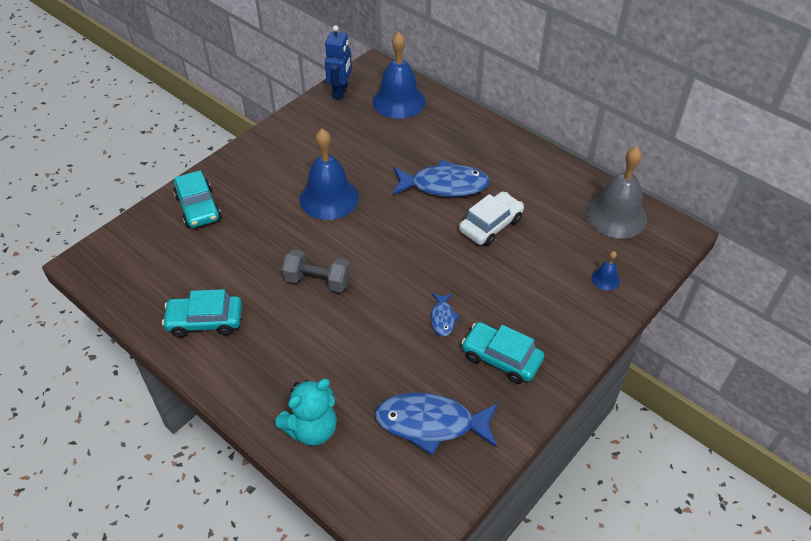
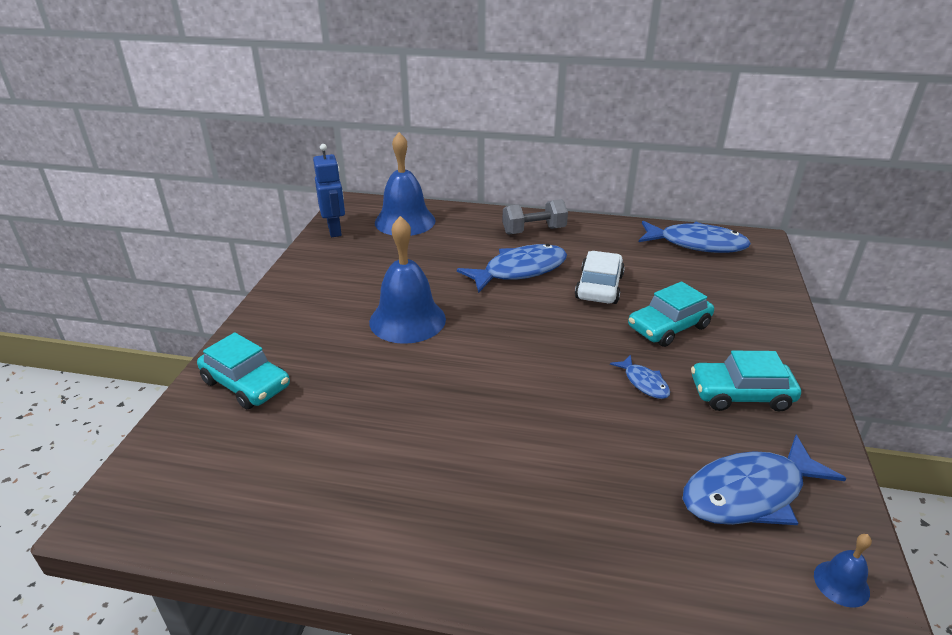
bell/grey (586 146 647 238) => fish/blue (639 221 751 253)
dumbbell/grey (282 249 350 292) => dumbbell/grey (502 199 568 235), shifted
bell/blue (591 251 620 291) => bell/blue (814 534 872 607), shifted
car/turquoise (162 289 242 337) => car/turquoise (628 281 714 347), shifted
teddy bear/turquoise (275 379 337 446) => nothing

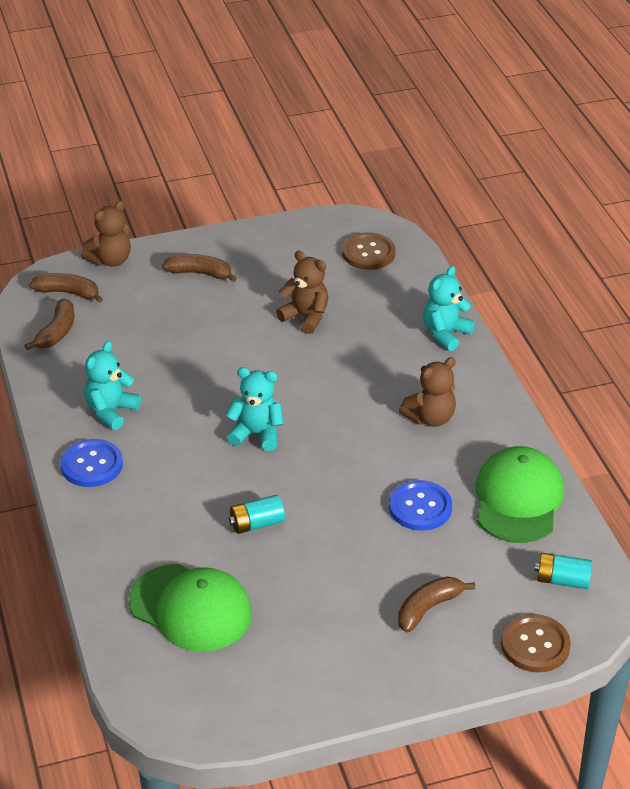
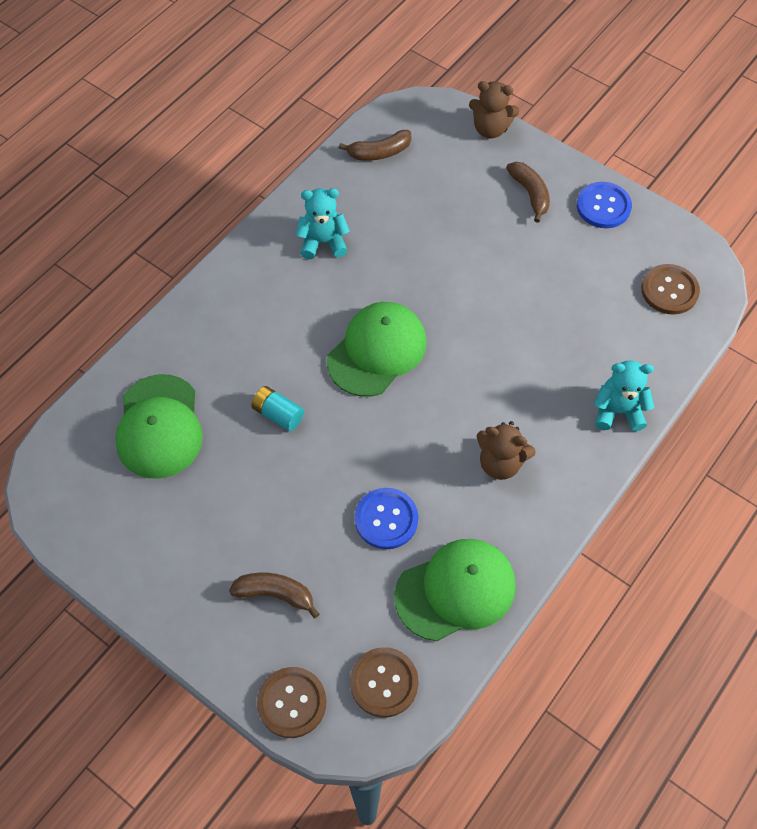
teddy bear/brown (276 251 328 334) => nothing
banana/brown (29 273 103 303) => nothing
teddy bear/turquoise (225 367 284 451) => cap/green (327 302 426 397)
button/blue (60 439 123 487) => button/blue (577 182 632 228), shifted
battery/turquoise (535 553 592 589) => button/brown (350 647 418 717)

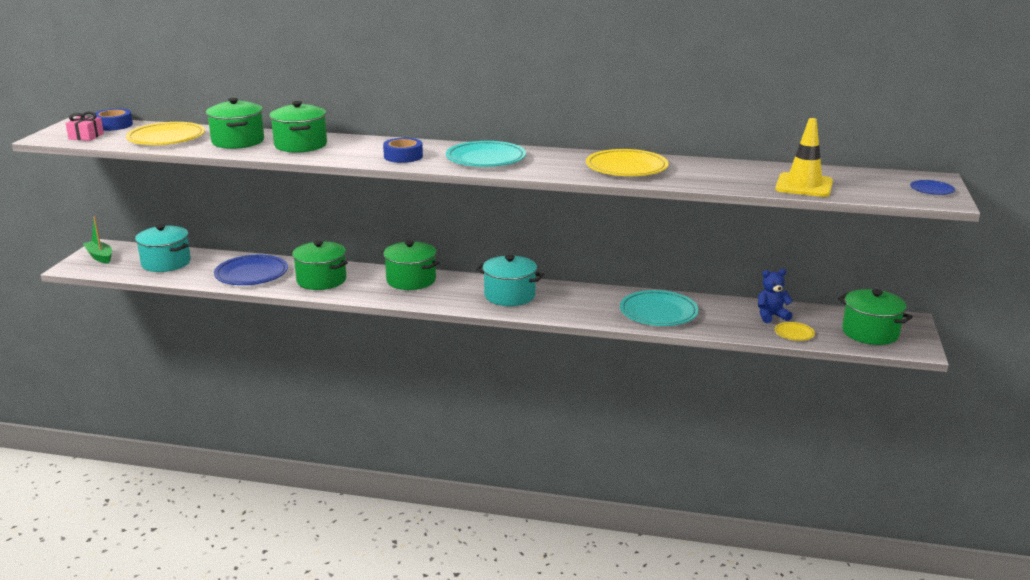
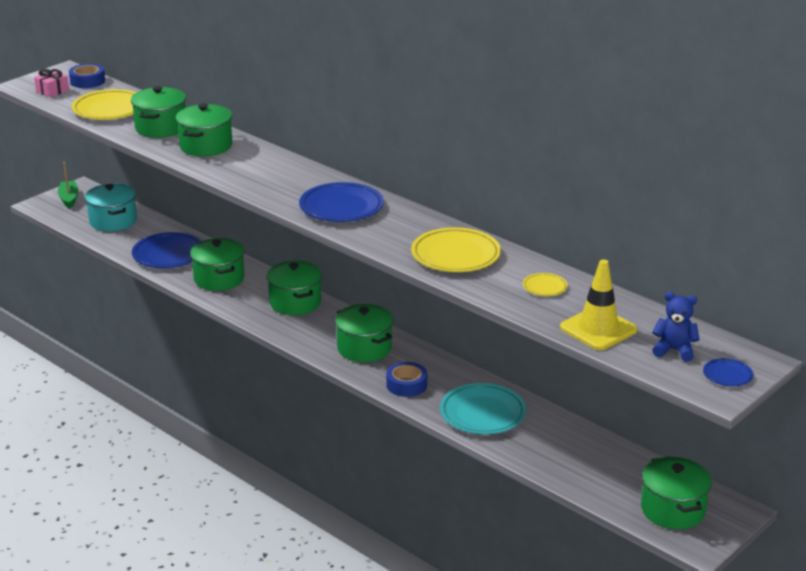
tape/blue (383 138 423 163) => tape/blue (386 362 427 397), shifted
plate/turquoise (446 141 526 167) => plate/blue (299 182 384 222)
pot/turquoise (476 255 544 306) => pot/green (335 304 393 362)
teddy bear/blue (758 269 793 323) => teddy bear/blue (652 292 699 362), shifted
plate/yellow (775 322 815 341) => plate/yellow (523 273 568 296), shifted

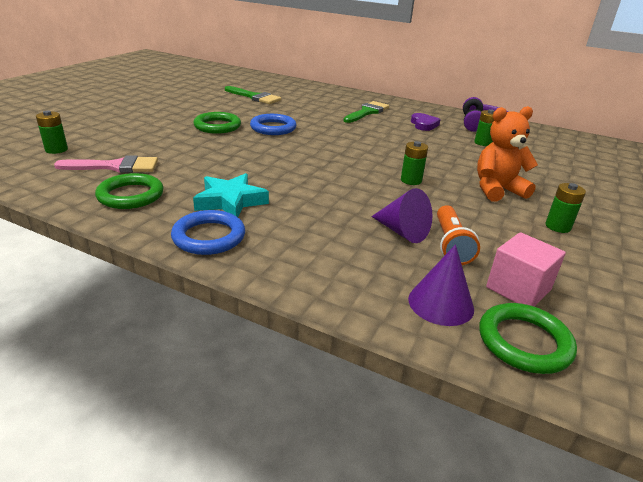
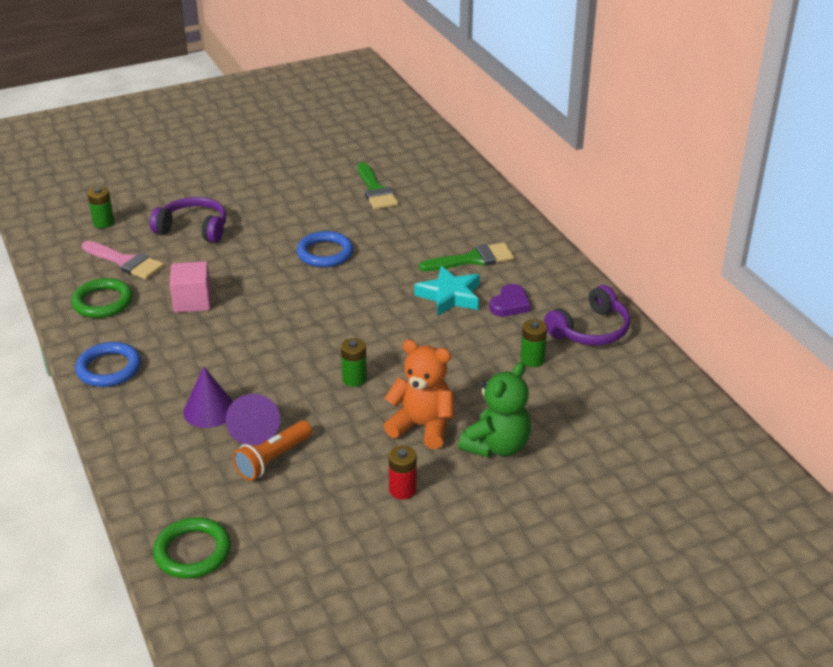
ring/green (193 112 241 134) => nothing
star/turquoise (193 173 269 217) => star/turquoise (414 266 480 316), shifted
battery/green (545 183 586 233) => battery/red (388 446 417 500)
cube/pink (486 232 566 306) => cube/pink (170 261 211 313), shifted
cone/purple (408 244 474 326) => cone/purple (184 366 234 428), shifted
nothing => headphones/purple (150 197 226 243)
nothing => teddy bear/green (458 362 531 458)

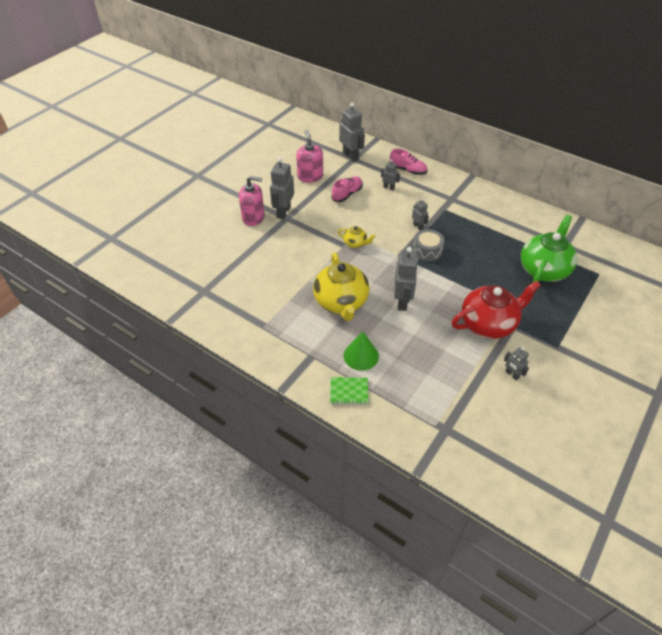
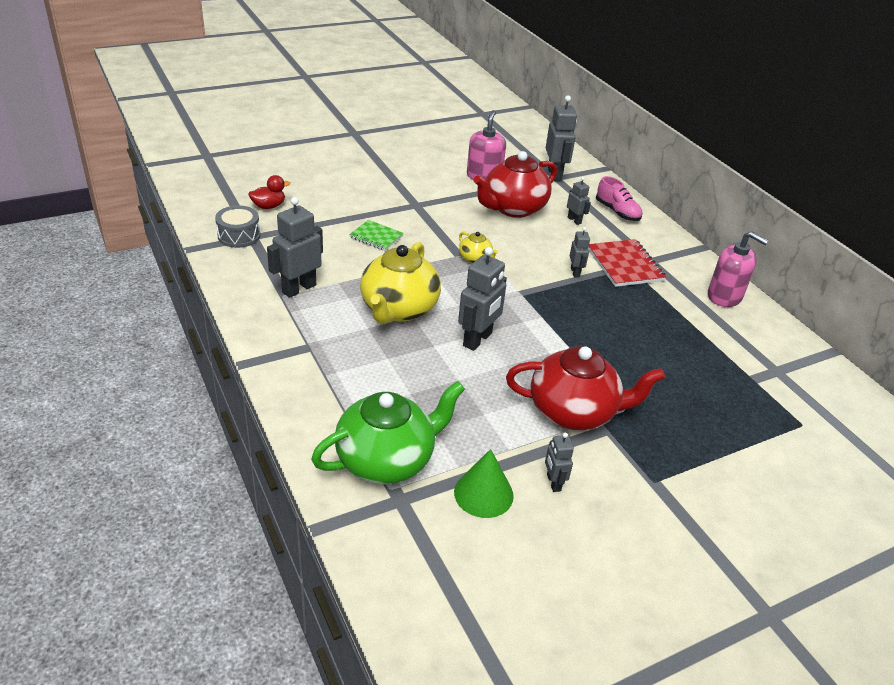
robot/grey (270 157 294 219) => robot/grey (267 197 323 298), shifted
soap dispenser/pink (239 176 265 226) => soap dispenser/pink (708 231 769 307), shifted
shoe/pink (332 176 363 202) => teapot/red (474 151 557 218)
teapot/green (521 215 577 282) => teapot/green (311 381 465 484), shifted
drum/grey (413 229 445 261) => drum/grey (215 205 260 248), shifted
cone/green (343 332 379 371) => cone/green (454 449 514 518), shifted
notebook/green (330 377 368 405) => notebook/green (349 220 404 251), shifted
nothing => duck/red (249 175 290 209)
nothing => notebook/red (588 239 666 287)

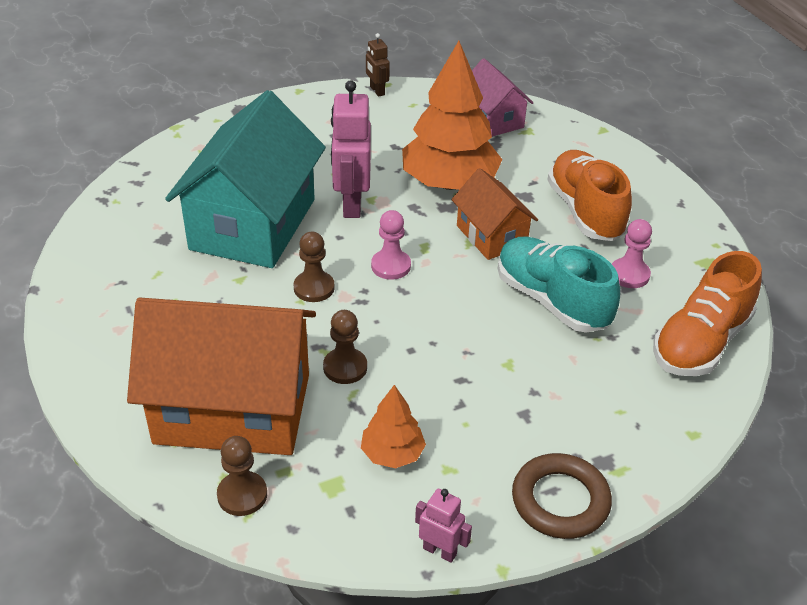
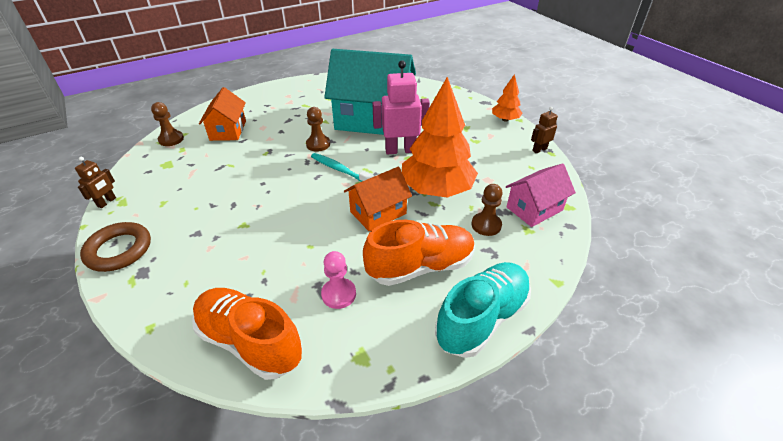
pawn/pink (371 210 411 280) => toothbrush/turquoise (311 153 374 182)
shoe/turquoise (498 237 620 333) => shoe/turquoise (435 262 531 358), shifted
house/orange (127 297 316 455) => house/orange (199 87 246 141), x0.52
pawn/brown (323 310 367 384) => pawn/brown (472 184 503 236), shifted
tree/orange (361 385 426 468) => tree/orange (492 74 522 121), shifted
robot/pink (415 489 472 563) => robot/brown (75 157 116 208)

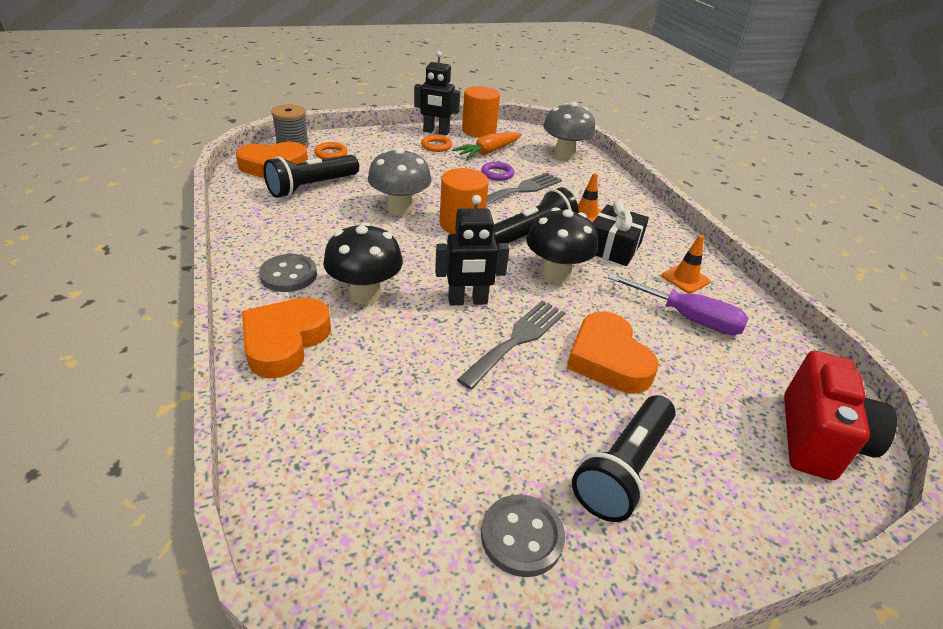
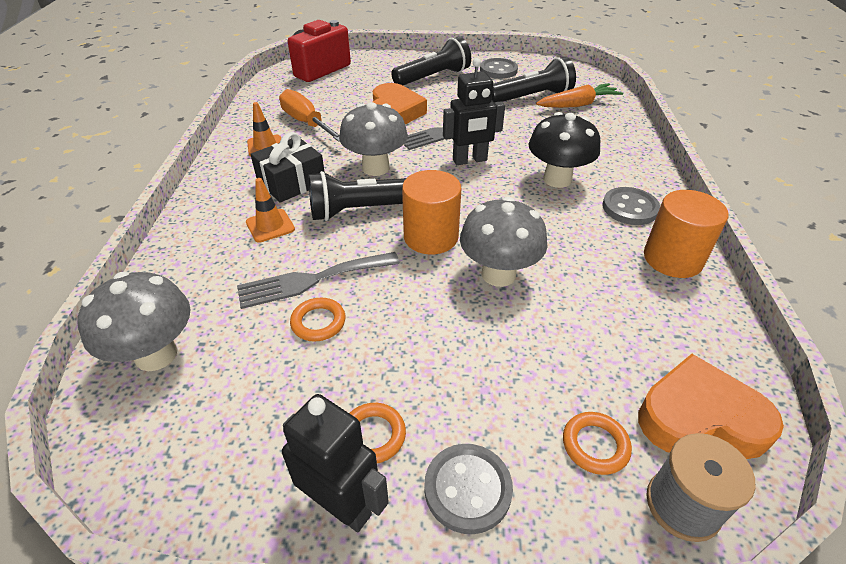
cylinder/orange (462 86 500 138) => cylinder/orange (644 190 728 278), shifted
carrot/orange (452 132 522 159) => carrot/orange (536 83 623 108), shifted
flashlight/black (263 155 359 198) => flashlight/black (492 57 576 103), shifted
ring/purple (481 162 514 181) => ring/orange (290 298 345 342)
robot/black (435 195 509 305) => robot/black (443 58 505 165), 150 degrees clockwise
mushroom/black (526 207 598 283) => mushroom/grey (339 102 408 176)
screwdriver/purple (608 273 749 335) => screwdriver/orange (279 89 340 142)
heart/orange (242 297 331 378) => nothing
nothing => button/grey (424 444 513 534)

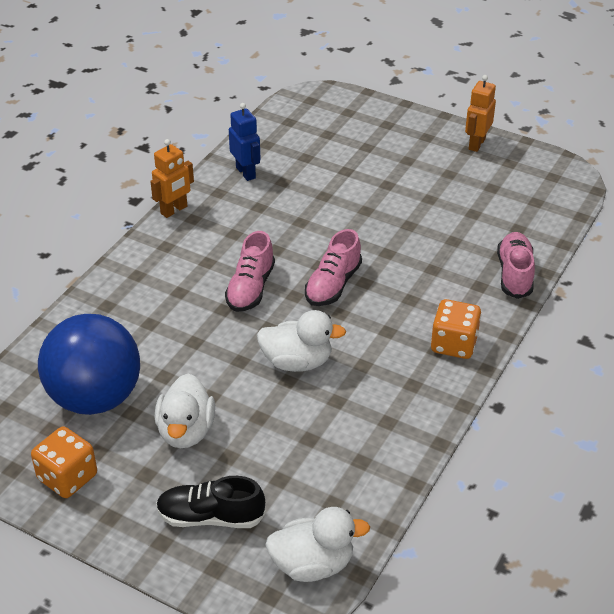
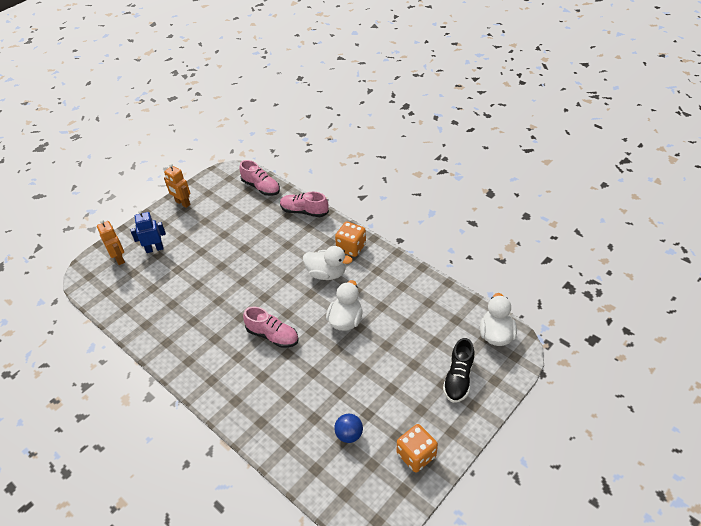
robot/blue (229 103 261 181) => robot/blue (130 210 166 253), shifted
robot/orange (150 139 194 218) => robot/orange (97 219 125 265), shifted
shoe/pink (305 229 362 306) => shoe/pink (239 160 280 196), shifted
ball/blue (38 314 140 415) => ball/blue (334 414 363 443), x0.42
duck/white (155 373 215 448) => duck/white (303 246 353 280), shifted

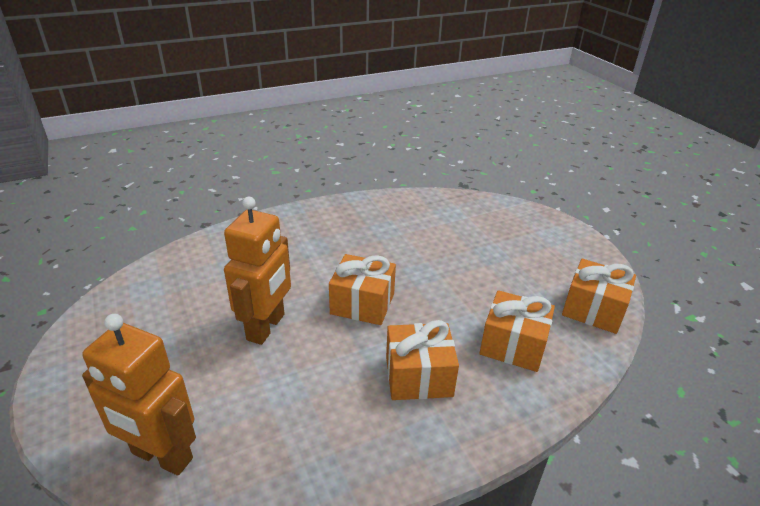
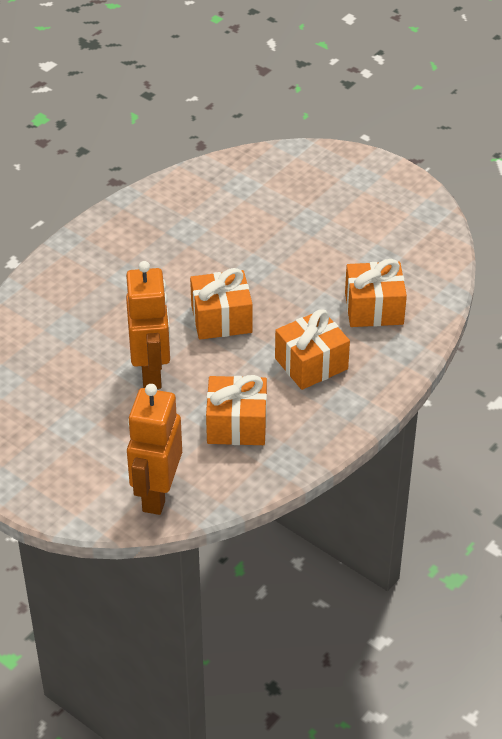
gift/orange (562 259 636 334) => gift/orange (206 375 267 445), shifted
robot/orange (82 314 196 476) => robot/orange (127 384 182 515), 105 degrees clockwise

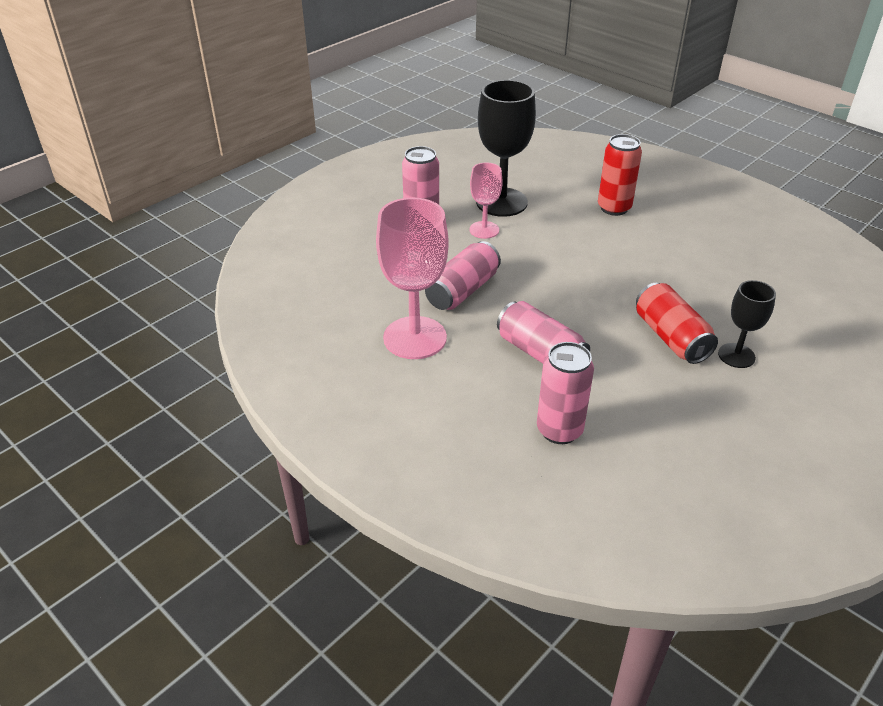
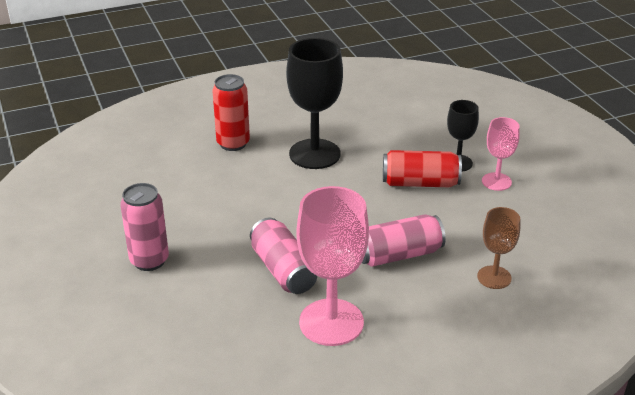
goblet/black (476 80 536 217) => goblet/black (286 38 343 169), shifted
goblet/pink (469 162 503 239) => goblet/pink (482 117 520 191), shifted
can/pink (537 342 594 444) => goblet/brown (477 207 520 289)

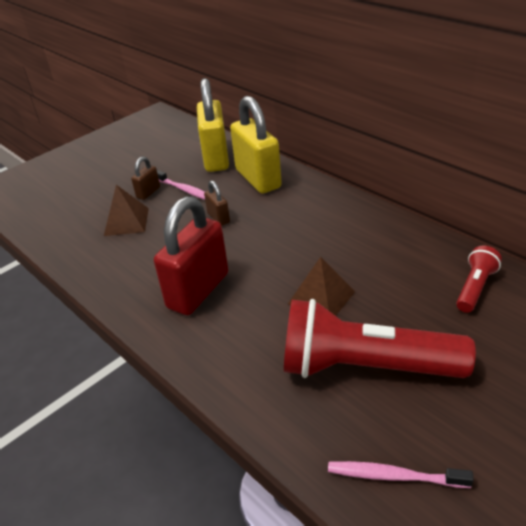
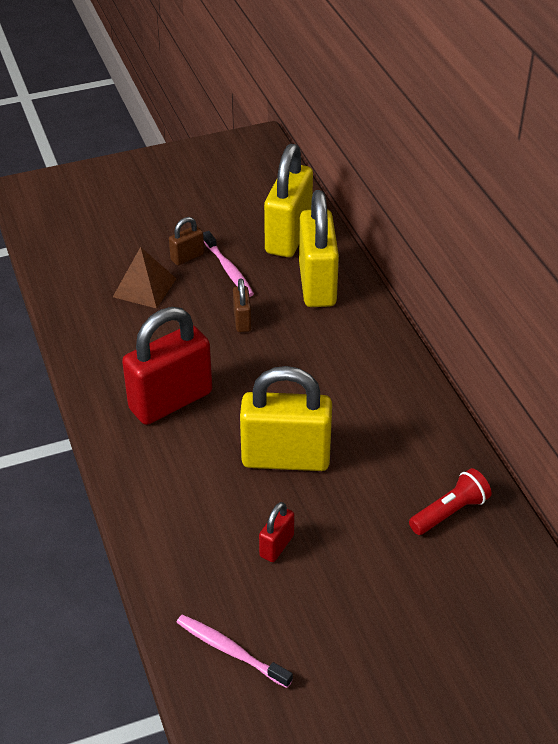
pyramid/brown (288 257 355 316) => padlock/yellow (240 366 332 471)
flashlight/red (284 299 476 378) => padlock/red (259 502 295 562)

